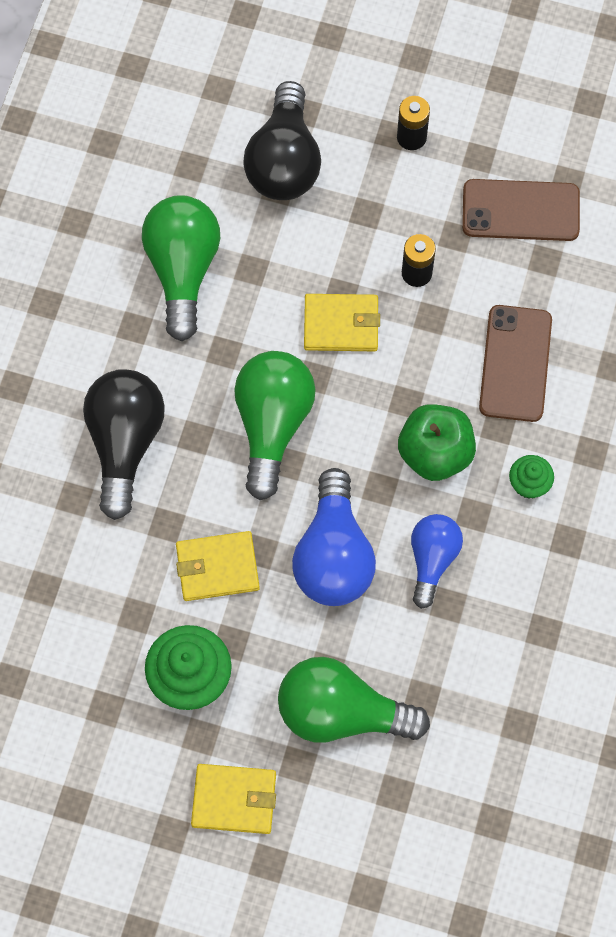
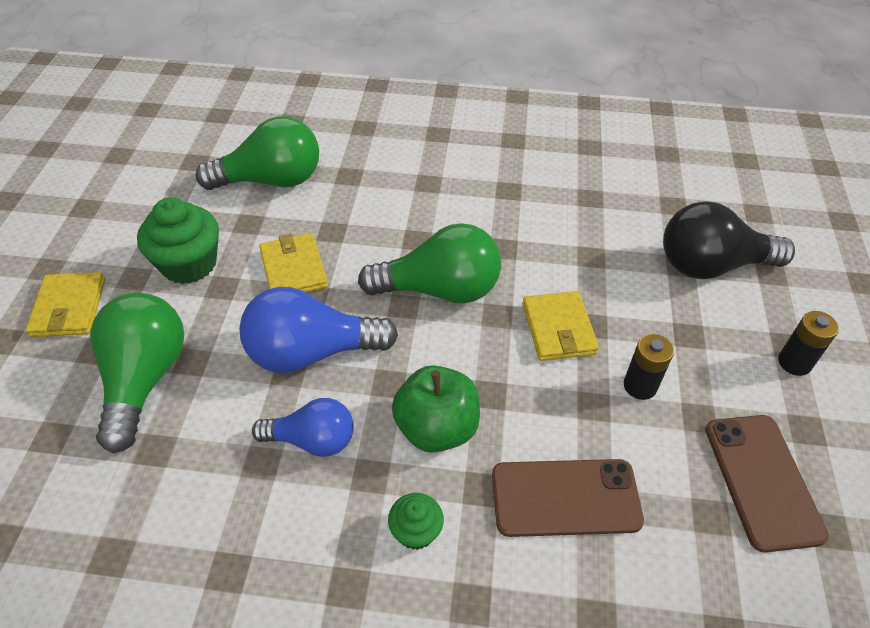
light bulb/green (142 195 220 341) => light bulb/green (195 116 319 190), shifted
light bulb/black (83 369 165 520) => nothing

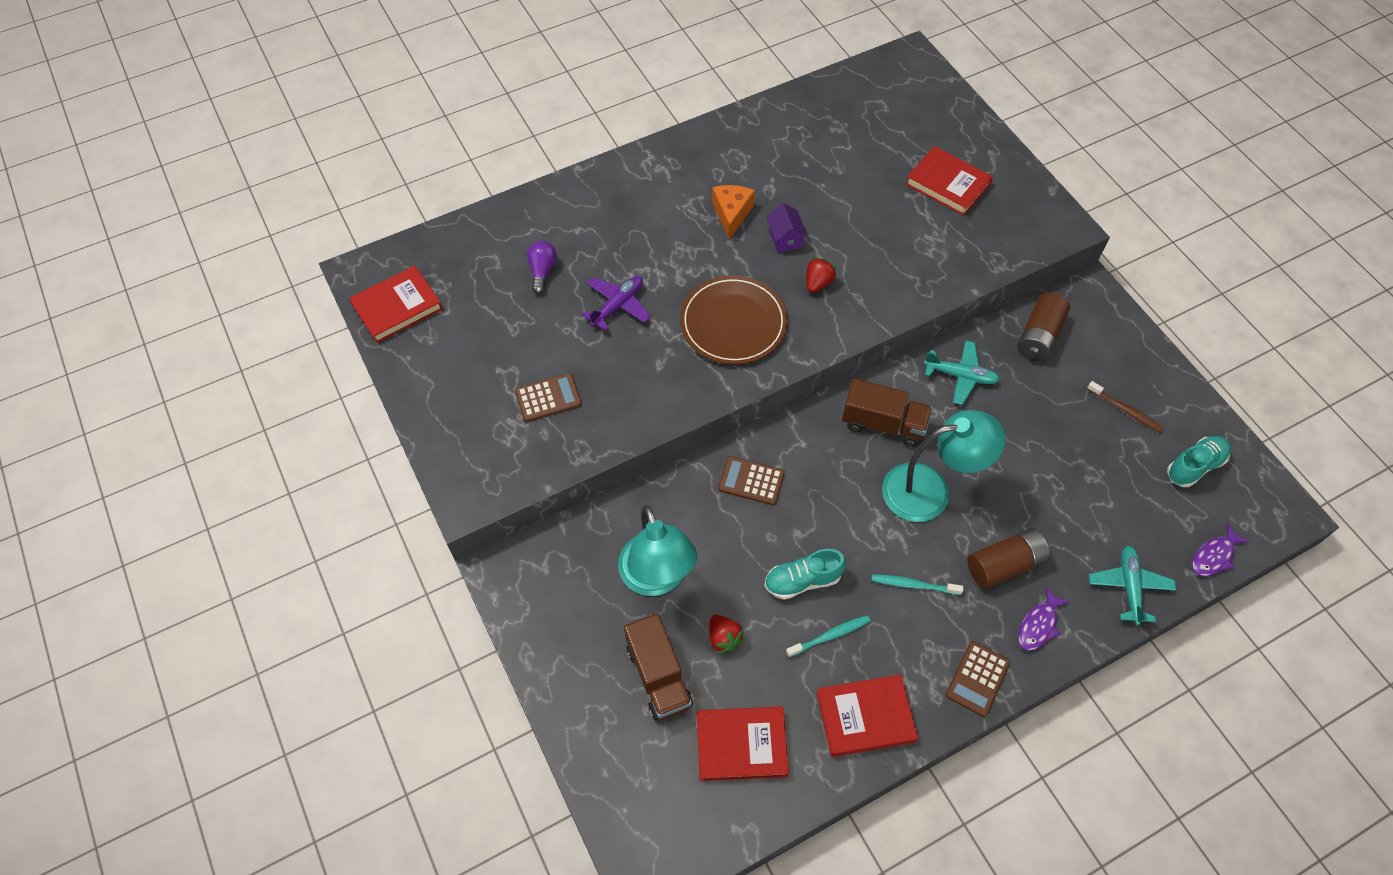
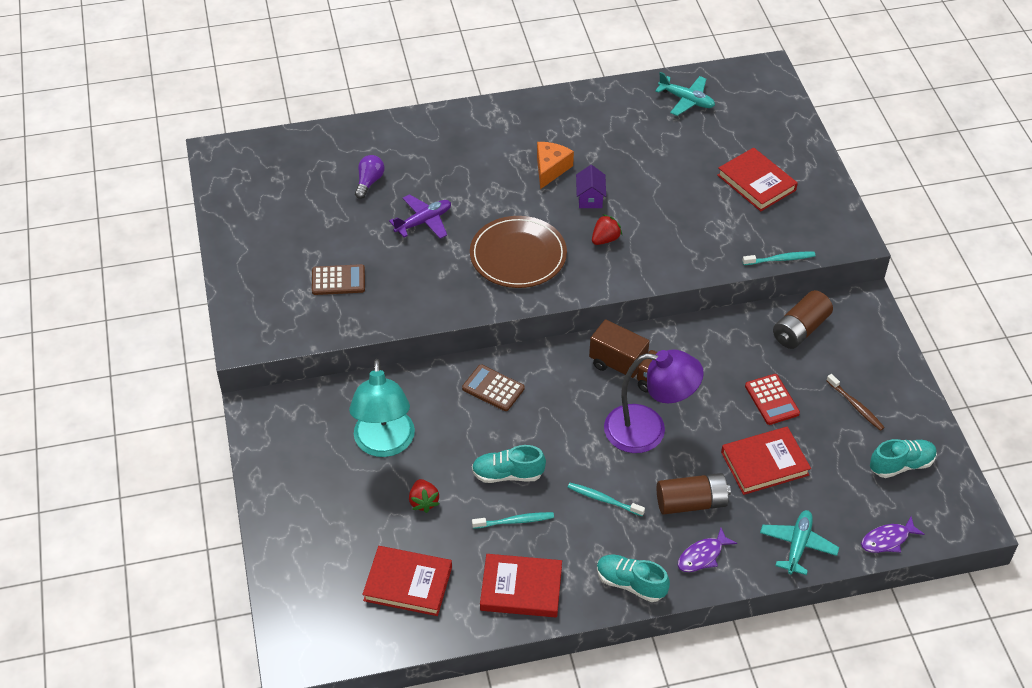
book/red (349 266 443 343) => book/red (721 427 811 495), shifted
plane/turquoise (924 340 1000 405) => plane/turquoise (655 72 715 116), shifted
lamp/turquoise (882 410 1005 522) => lamp/purple (604 349 704 453)
truck/brown (624 613 693 721) => nothing
calculator/brown (946 641 1010 717) => shoe/turquoise (597 554 670 602)
nothing => toothbrush/turquoise (743 252 815 265)
nothing => calculator/red (745 374 800 425)

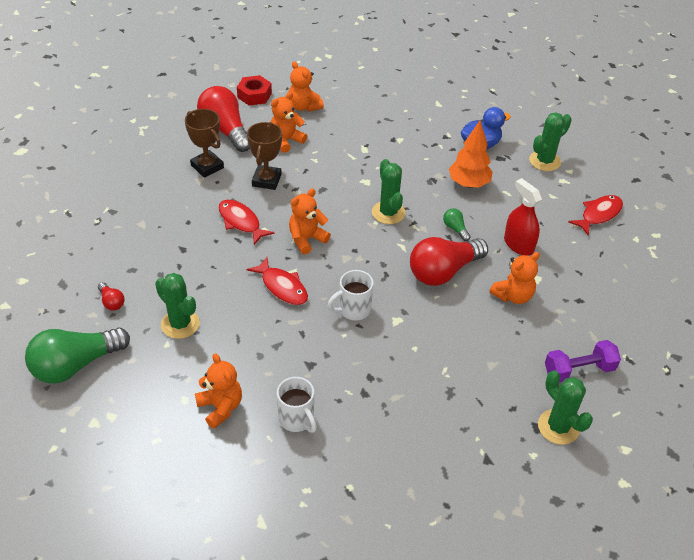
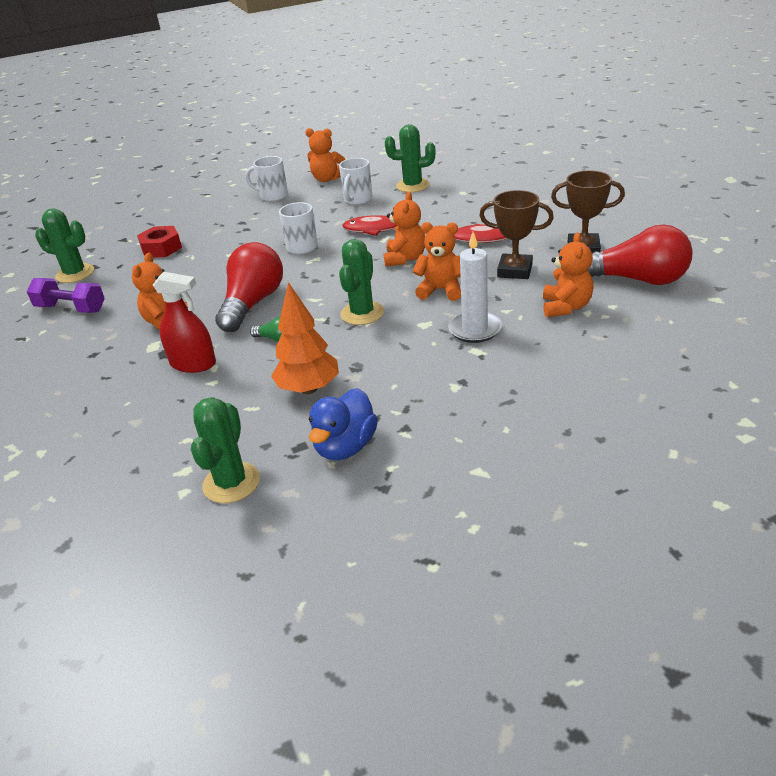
teddy bear/orange (289 62 324 112) => teddy bear/orange (412 222 461 301), shifted
nut/red (237 75 272 106) => nut/red (137 226 182 258), shifted
trophy/brown (247 122 282 190) => trophy/brown (479 190 554 279), 45 degrees counterclockwise
cactus/green (372 159 406 224) => cactus/green (339 239 384 325), 75 degrees clockwise
fish/red (568 195 623 235) => nothing
light bulb/red (98 282 125 311) => nothing
light bulb/green (25 327 130 383) => nothing
dumbbell/purple (545 340 621 382) => dumbbell/purple (27 278 105 313), 75 degrees clockwise
nothing => mug/white (339 158 372 205)
nothing => candle/white (448 232 502 343)

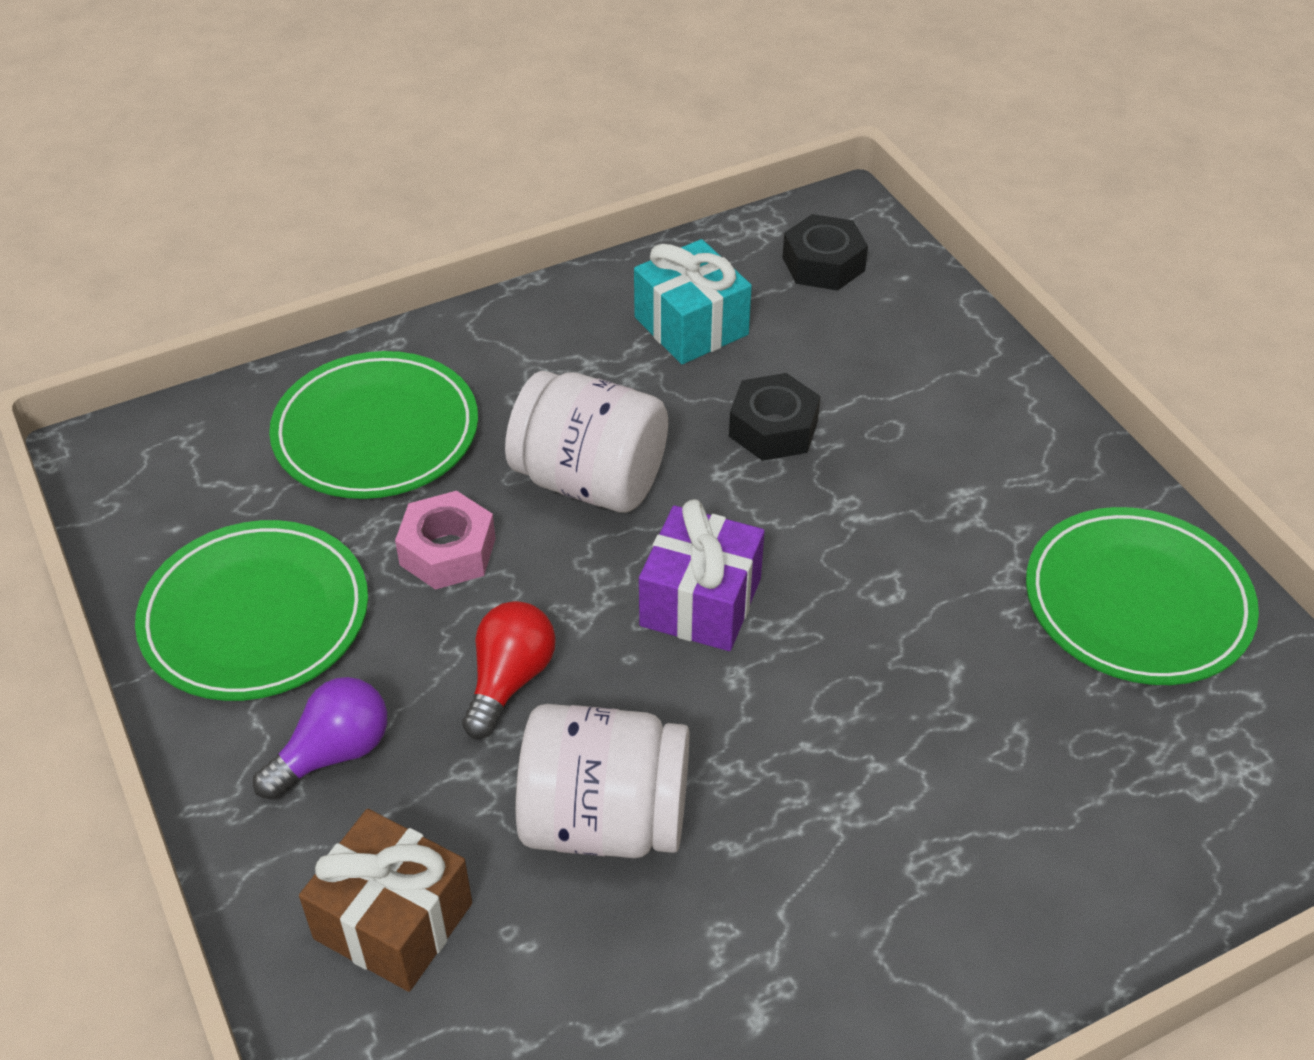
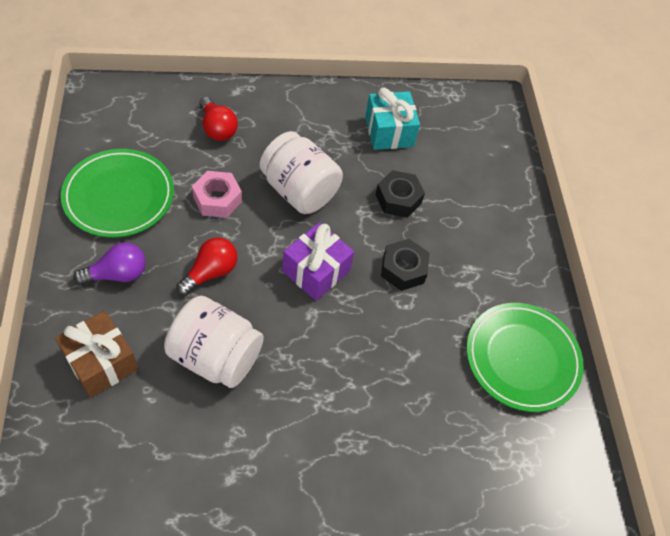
nut/black (782 214 868 291) => nut/black (381 239 430 291), shifted
plate/green (269 351 478 499) => light bulb/red (199 97 238 141)

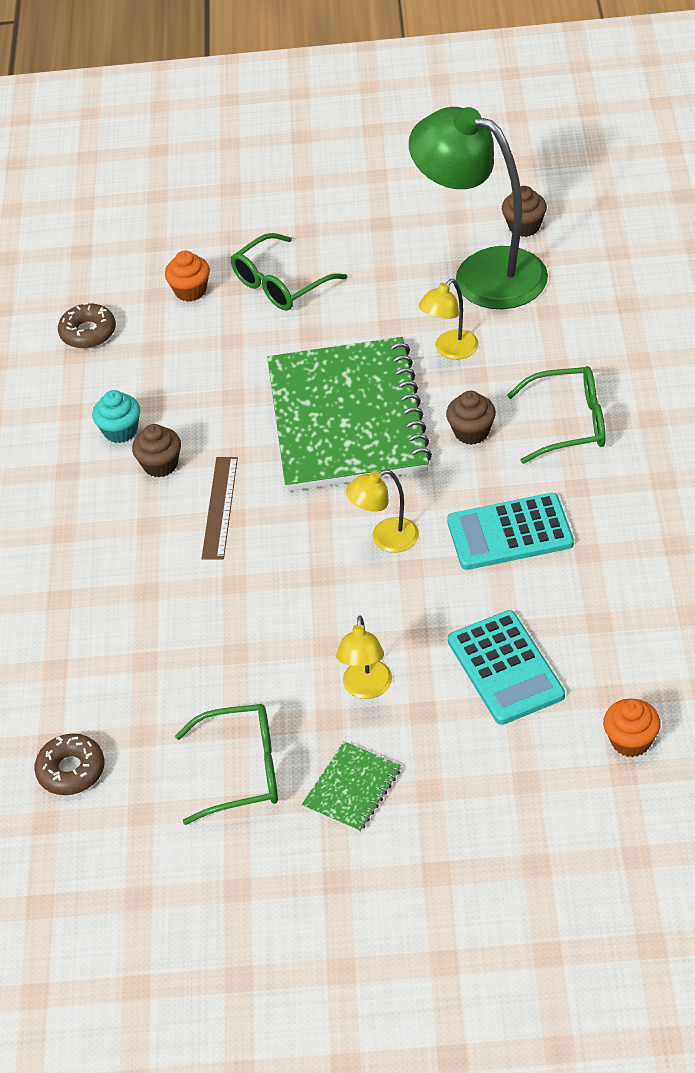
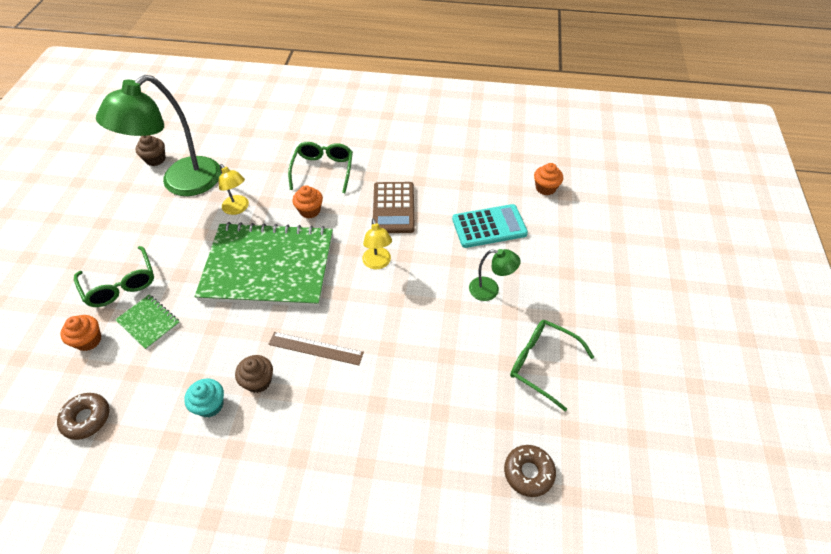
cupcake/brown (446 391 496 445) => cupcake/orange (292 185 323 218)
calculator/turquoise (447 493 574 570) => calculator/brown (373 182 415 233)
lamp/yellow (336 616 392 699) => lamp/green (469 249 521 301)
glasses/green (175 704 278 825) => glasses/green (510 320 594 411), 60 degrees counterclockwise
notebook/green (302 741 401 832) => notebook/green (115 295 180 350), shifted

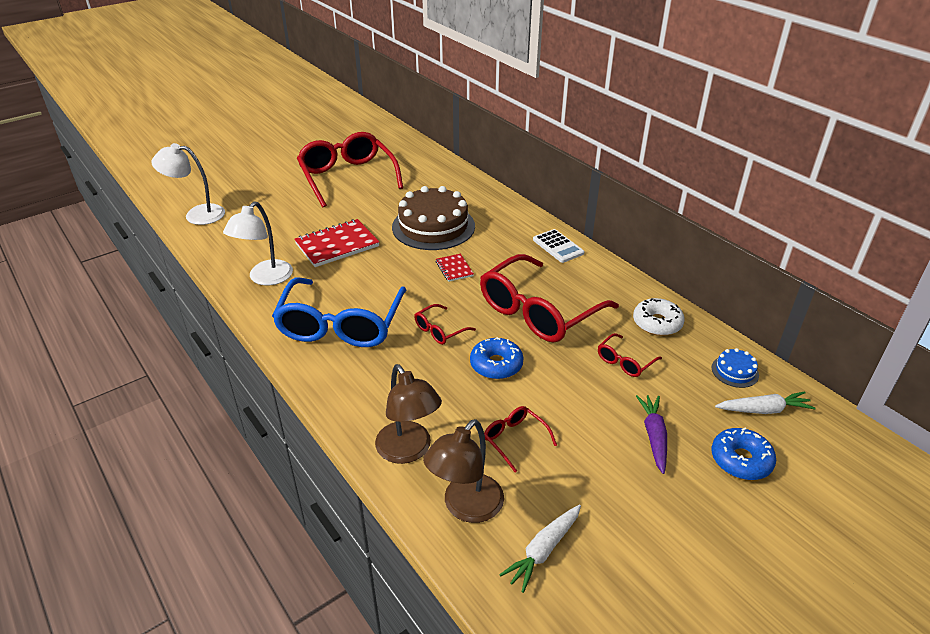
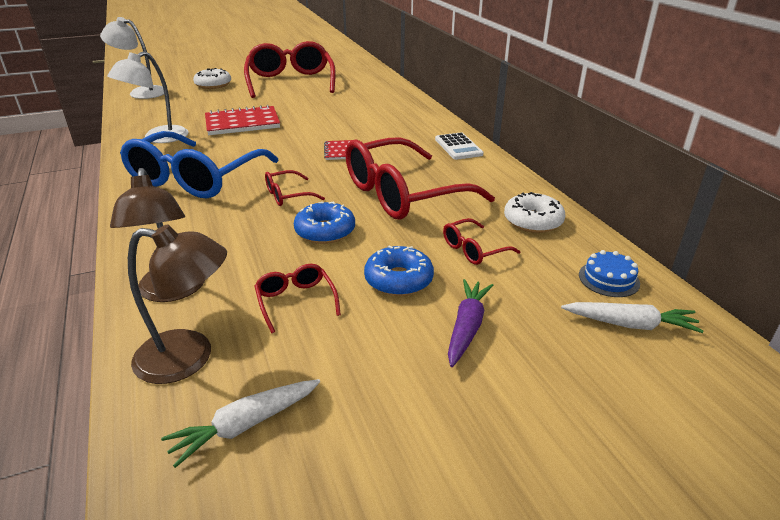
cake/brown (392 186 475 250) => nothing
lamp/brown (423 419 504 523) => lamp/brown (128 224 227 384), 135 degrees counterclockwise
donut/blue (711 428 776 480) => donut/blue (364 245 434 296), shifted
nothing => donut/white (193 68 231 89)

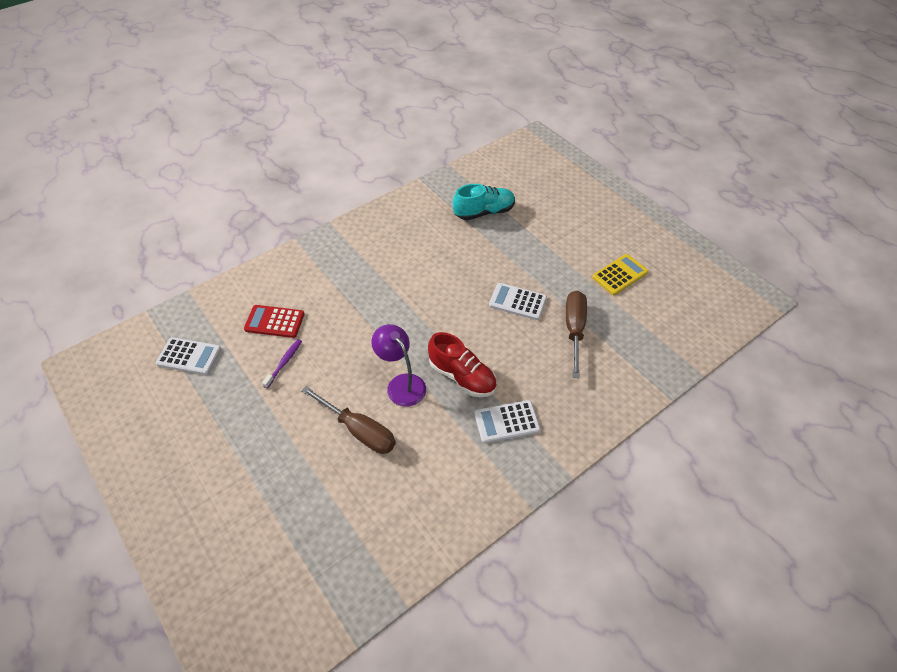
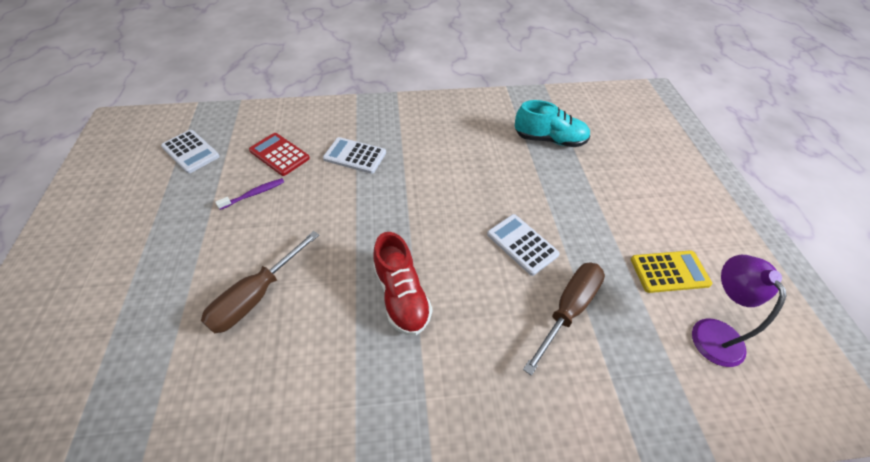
lamp/purple (372 324 426 406) => lamp/purple (692 255 786 367), shifted
screwdriver/brown (301 386 396 454) => screwdriver/brown (201 231 319 334), 60 degrees clockwise
calculator/white (474 400 541 443) => calculator/white (323 137 386 174), shifted

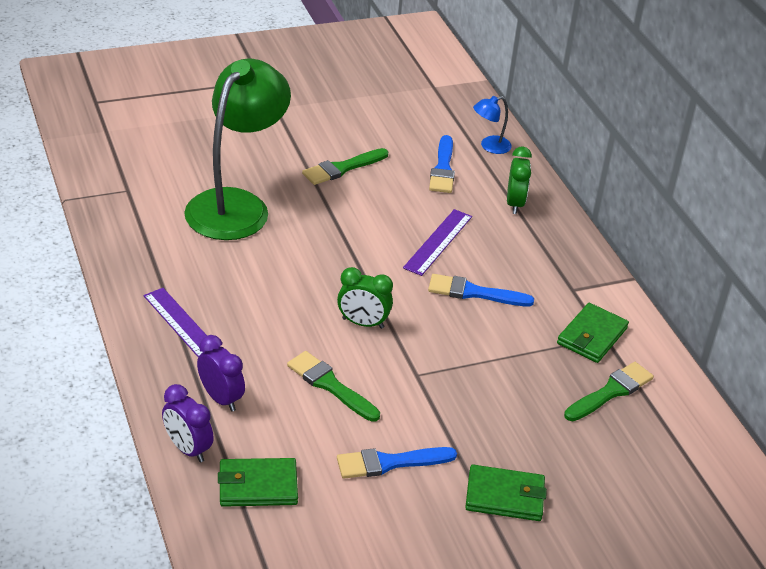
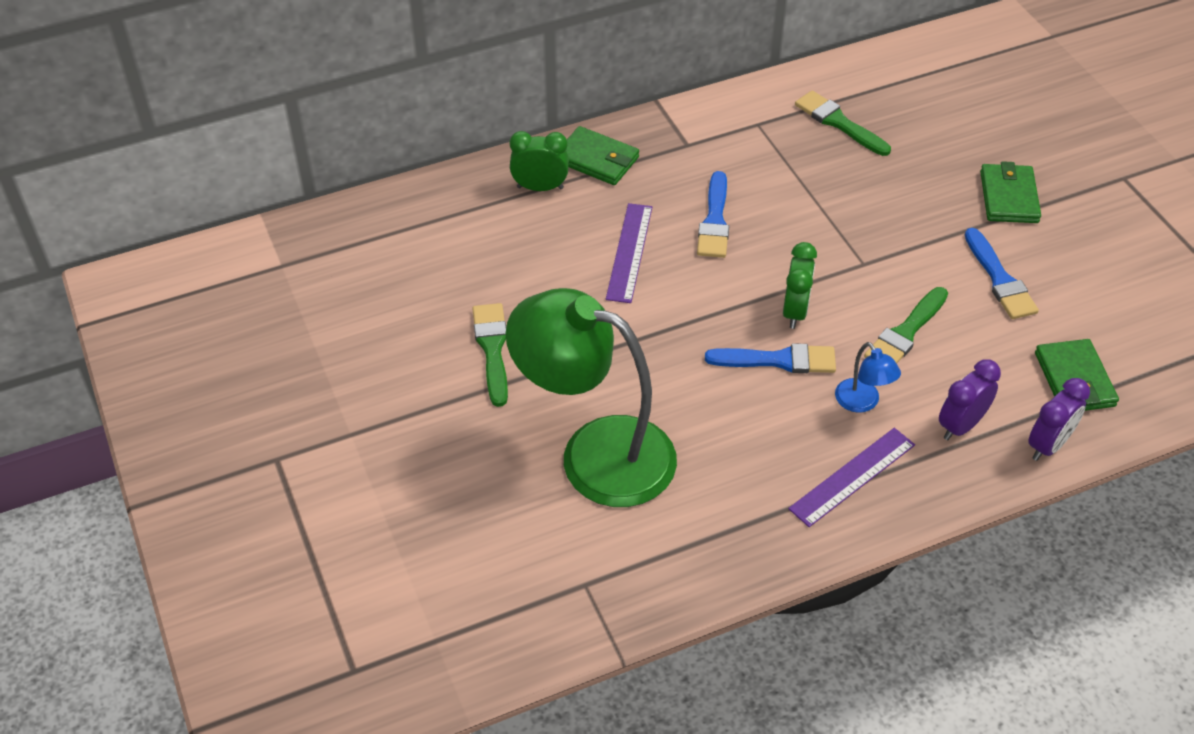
lamp/blue (473 96 512 154) => lamp/blue (835 342 901 413), shifted
brush/blue (429 135 455 193) => brush/blue (705 343 836 373), shifted
brush/green (302 148 388 185) => brush/green (472 303 508 407), 150 degrees counterclockwise
ruler/purple (403 209 472 276) => ruler/purple (606 203 652 303), 75 degrees clockwise
wallet/green (557 303 629 363) => wallet/green (566 126 639 185), shifted

